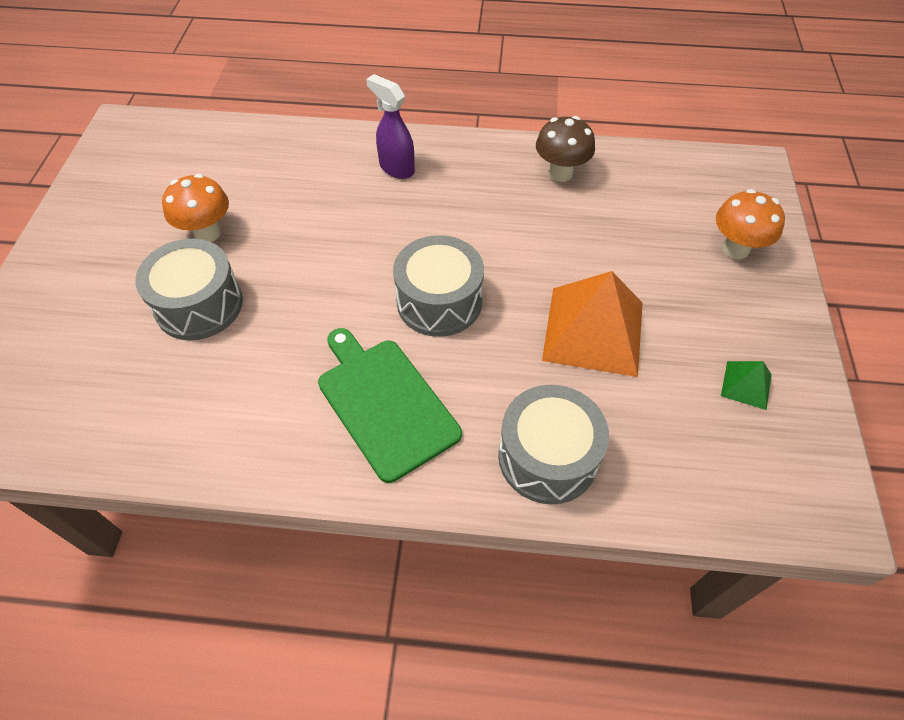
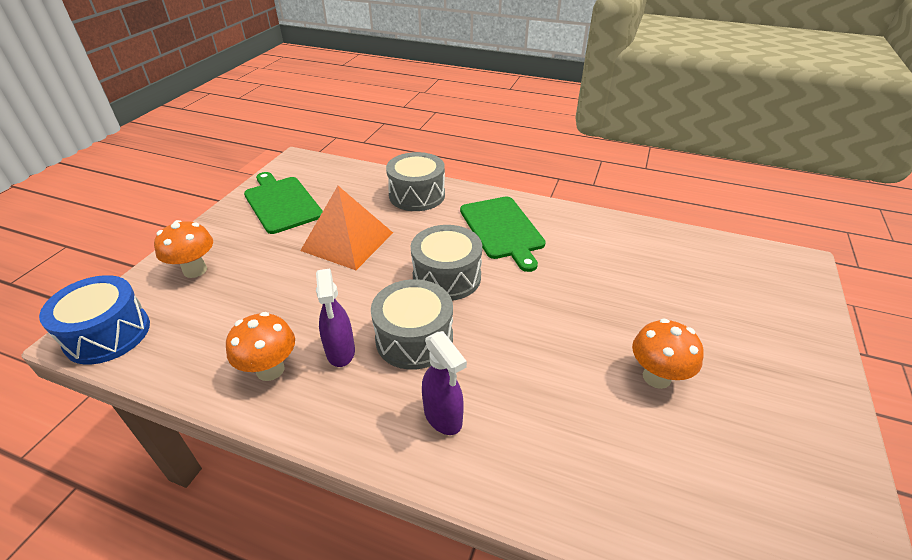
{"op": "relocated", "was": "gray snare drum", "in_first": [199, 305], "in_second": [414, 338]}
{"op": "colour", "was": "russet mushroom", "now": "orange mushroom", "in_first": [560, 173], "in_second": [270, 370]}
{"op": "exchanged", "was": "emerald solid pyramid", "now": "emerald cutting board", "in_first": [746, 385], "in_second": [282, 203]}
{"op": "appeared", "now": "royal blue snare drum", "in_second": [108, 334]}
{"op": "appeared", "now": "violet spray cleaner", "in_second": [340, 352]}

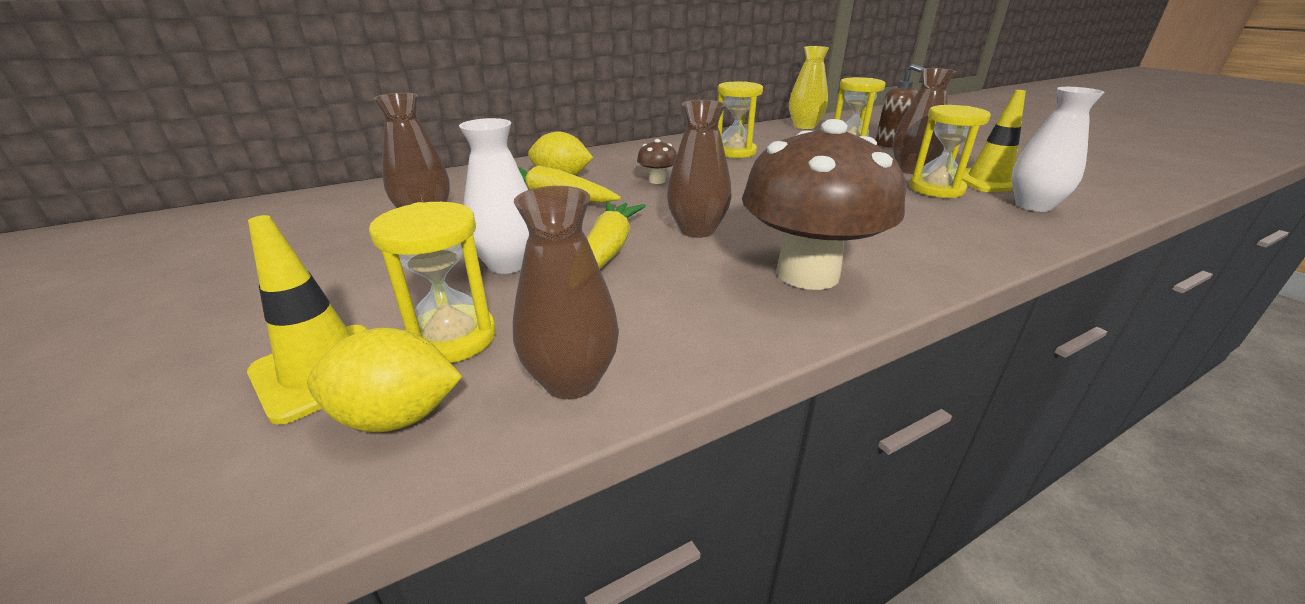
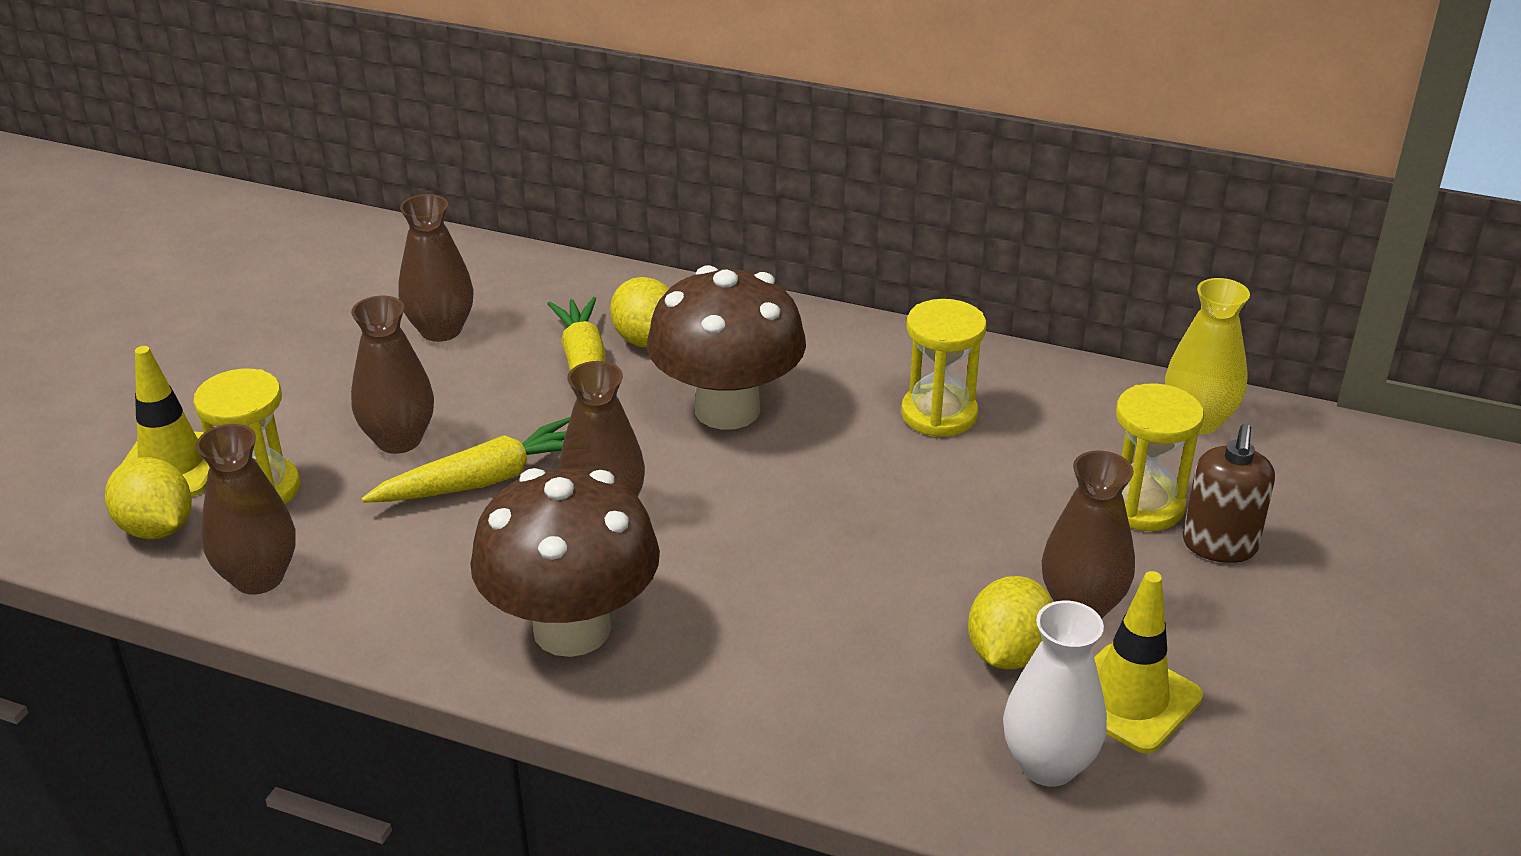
{"op": "colour", "was": "pure white tall vase", "now": "russet tall vase", "in_first": [508, 264], "in_second": [399, 440]}
{"op": "size", "was": "russet mushroom", "in_first": [657, 181], "in_second": [727, 409], "ratio": 2.49}
{"op": "exchanged", "was": "bright yellow sand timer", "now": "bright yellow lemon", "in_first": [936, 189], "in_second": [1008, 653]}

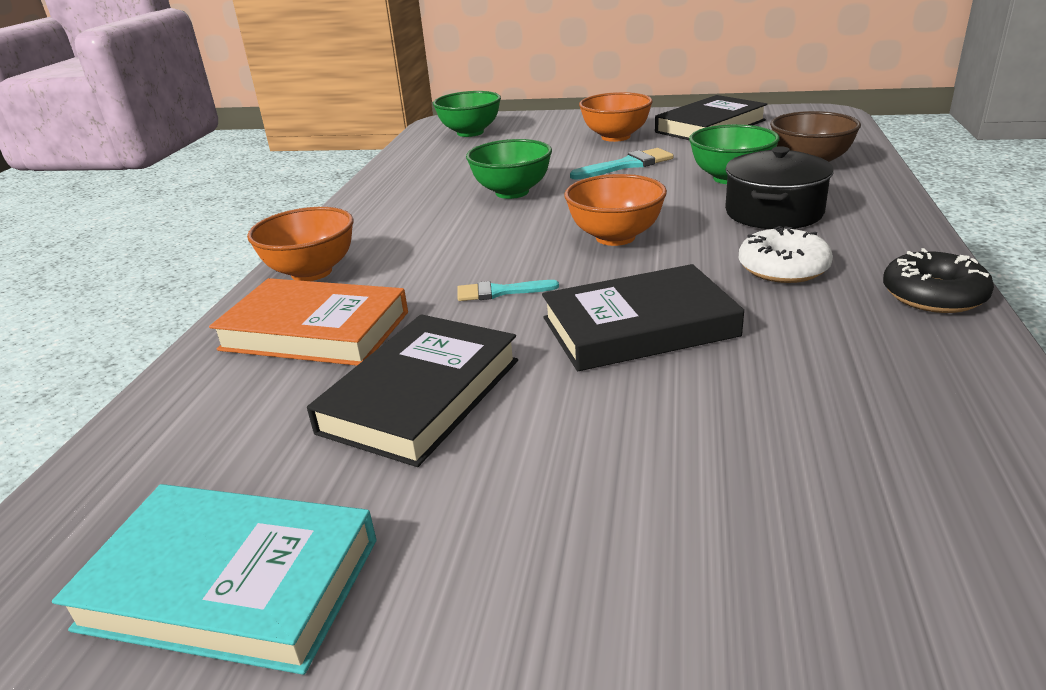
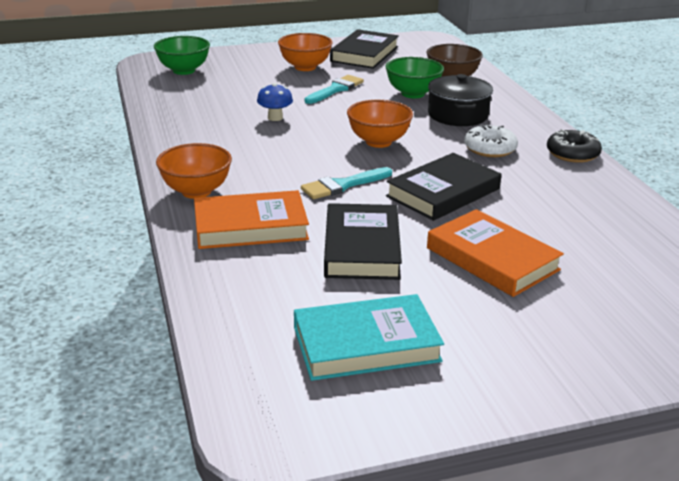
{"op": "size", "was": "turquoise paint brush", "in_first": [500, 292], "in_second": [343, 185], "ratio": 1.51}
{"op": "exchanged", "was": "emerald serving bowl", "now": "royal blue mushroom", "in_first": [512, 192], "in_second": [275, 118]}
{"op": "appeared", "now": "orange hardback", "in_second": [492, 259]}

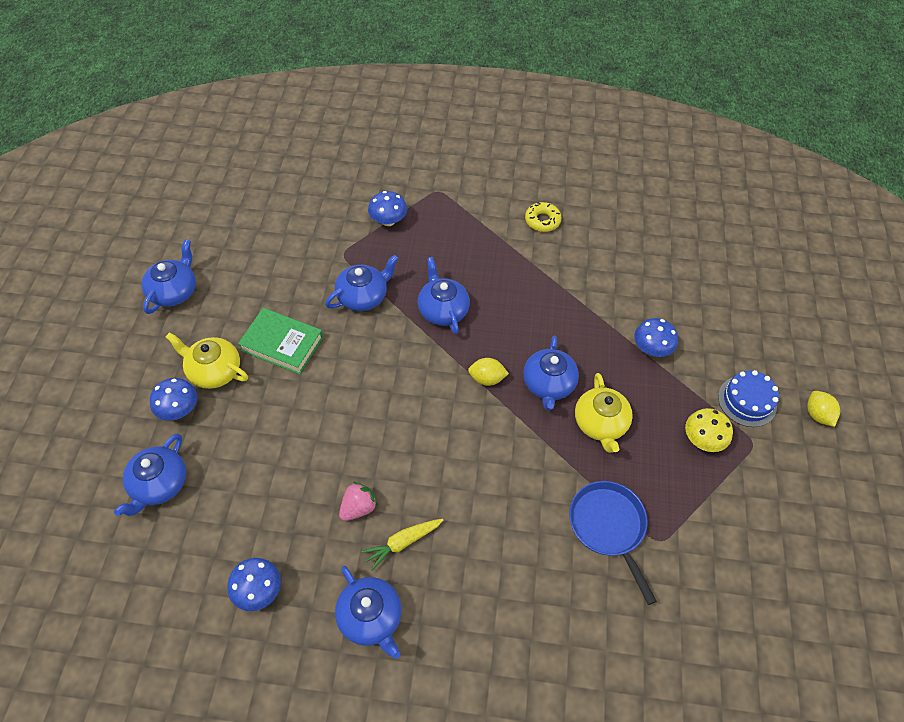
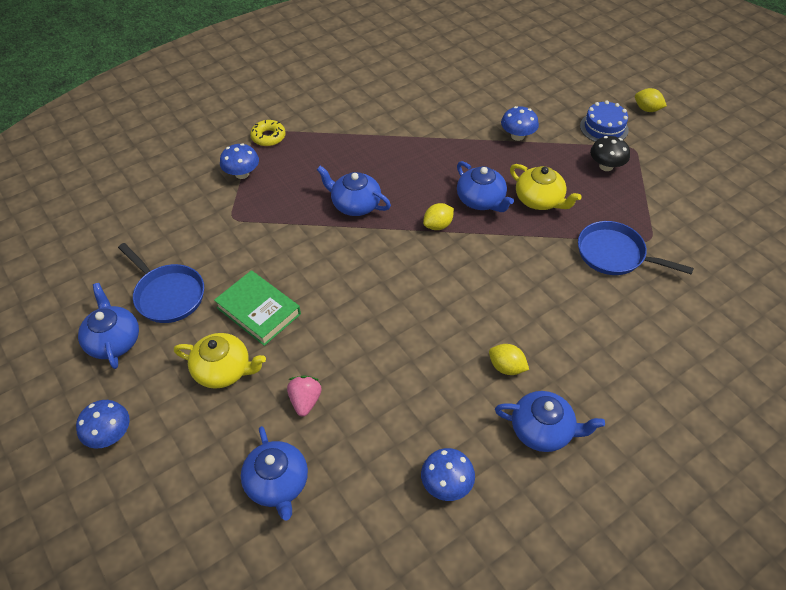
{"op": "relocated", "was": "royal blue mushroom", "in_first": [179, 409], "in_second": [110, 434]}
{"op": "spun", "was": "bright yellow china teapot", "in_first": [214, 371], "in_second": [223, 370], "clockwise": -150}
{"op": "spun", "was": "emerald hardback", "in_first": [282, 344], "in_second": [258, 311], "clockwise": 60}
{"op": "missing", "was": "royal blue china teapot", "in_first": [363, 296]}
{"op": "relocated", "was": "rosy berry", "in_first": [358, 507], "in_second": [305, 401]}
{"op": "exchanged", "was": "bright yellow carrot", "now": "bright yellow lemon", "in_first": [402, 543], "in_second": [506, 367]}
{"op": "relocated", "was": "bright yellow glazed donut", "in_first": [542, 220], "in_second": [268, 137]}
{"op": "colour", "was": "bright yellow mushroom", "now": "black mushroom", "in_first": [702, 440], "in_second": [606, 166]}
{"op": "appeared", "now": "royal blue frying pan", "in_second": [167, 294]}

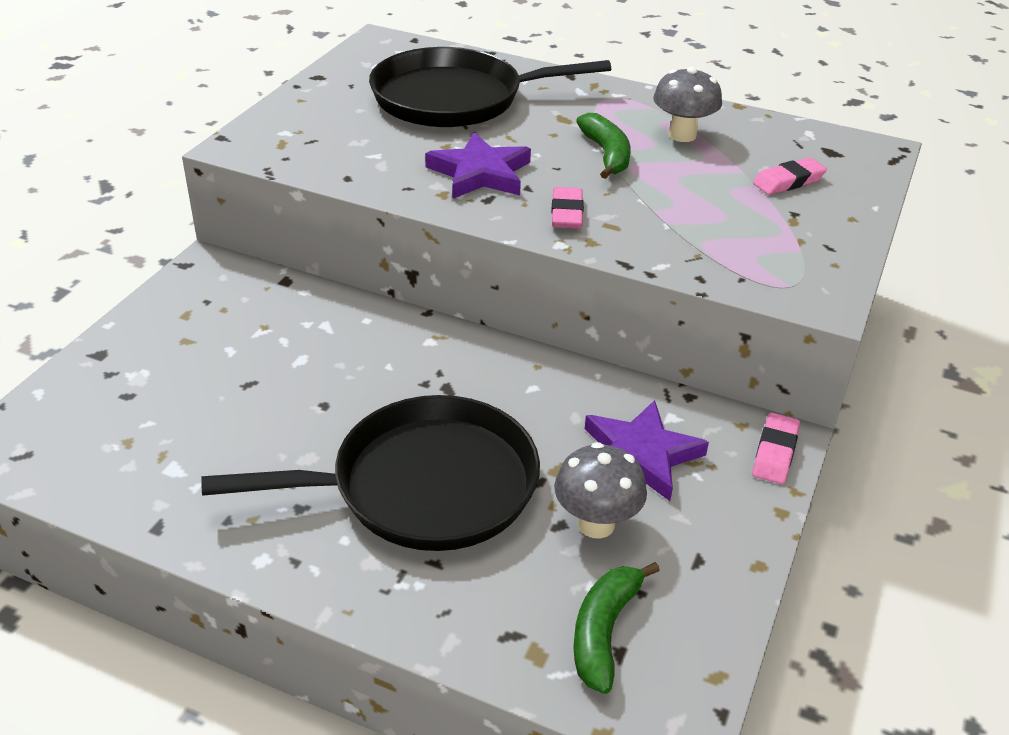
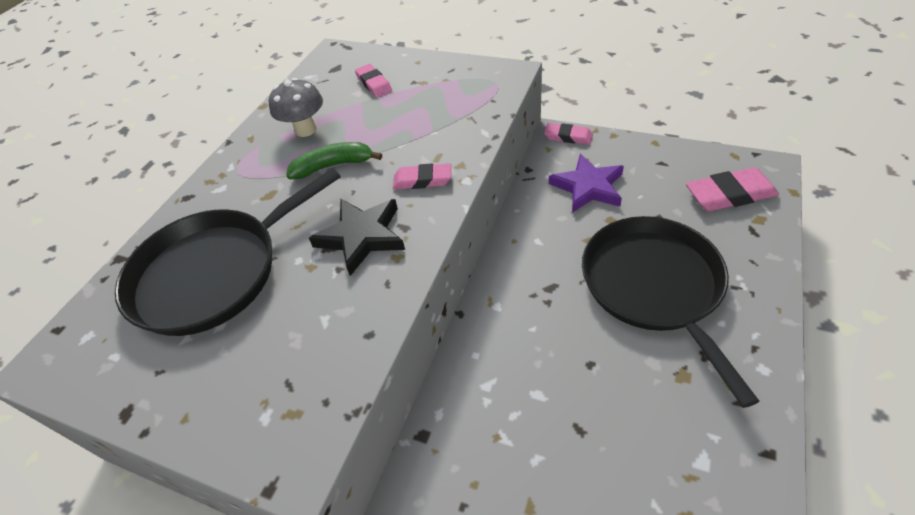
{"op": "spun", "was": "black frying pan", "in_first": [455, 98], "in_second": [214, 273], "clockwise": 60}
{"op": "colour", "was": "violet star shape", "now": "black star shape", "in_first": [480, 173], "in_second": [361, 237]}
{"op": "missing", "was": "gray mushroom", "in_first": [596, 524]}
{"op": "exchanged", "was": "emerald banana", "now": "rosy gum eraser", "in_first": [604, 631], "in_second": [729, 194]}

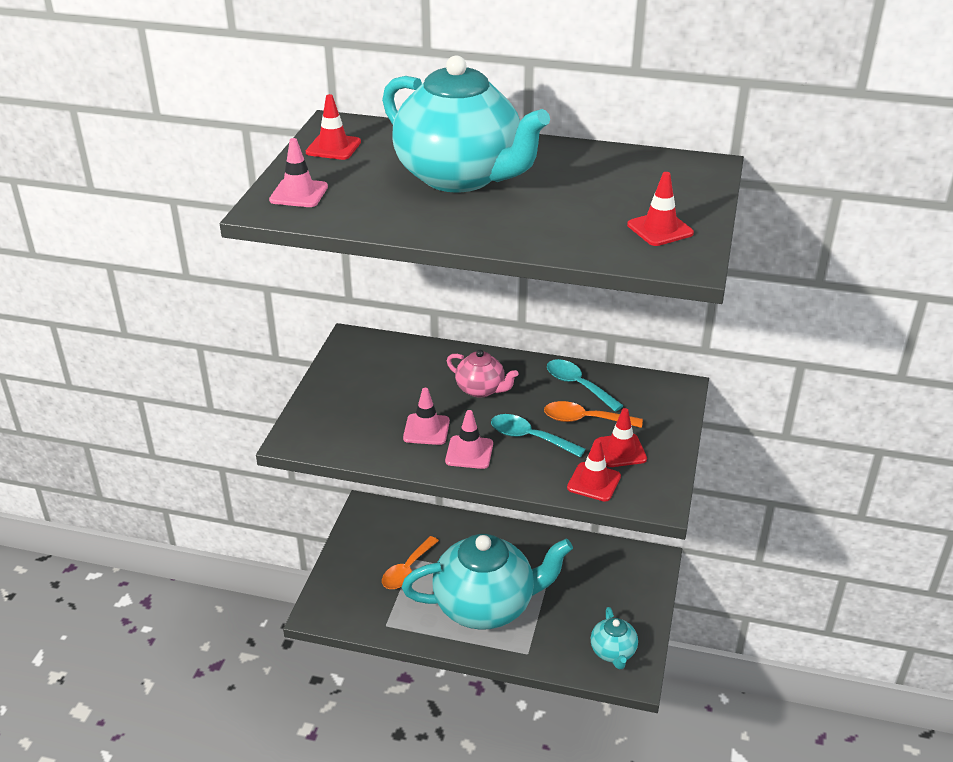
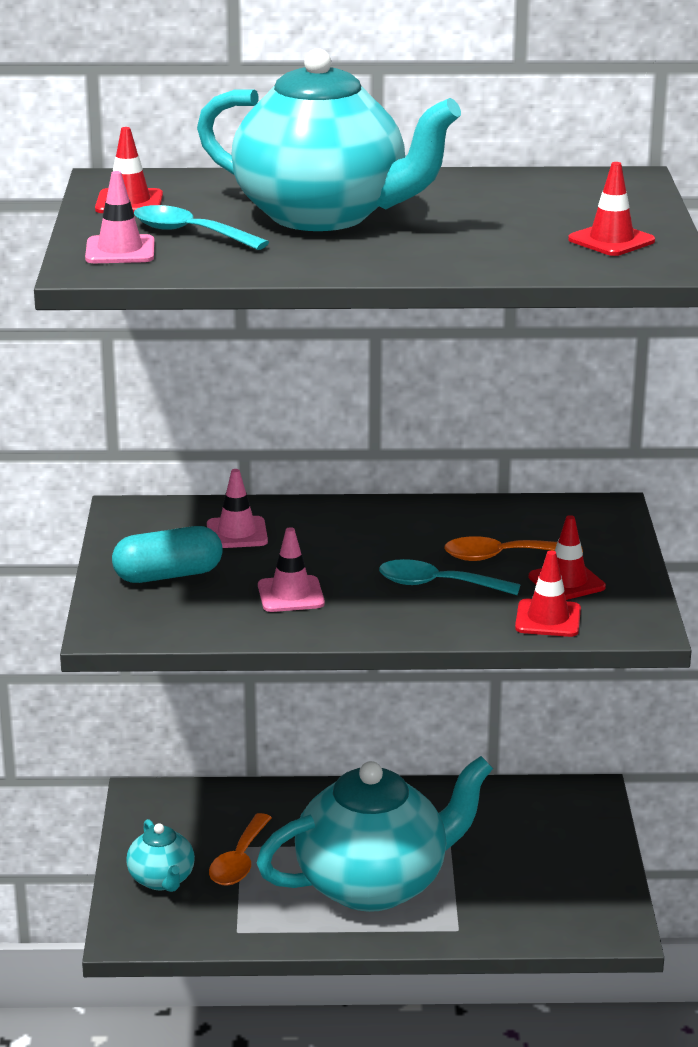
{"op": "relocated", "was": "rosy safety cone", "in_first": [469, 452], "in_second": [237, 533]}
{"op": "missing", "was": "rosy china teapot", "in_first": [481, 389]}
{"op": "relocated", "was": "turquoise tablespoon", "in_first": [577, 385], "in_second": [189, 233]}
{"op": "relocated", "was": "turquoise china teapot", "in_first": [613, 652], "in_second": [162, 880]}
{"op": "appeared", "now": "turquoise pill shape", "in_second": [168, 575]}

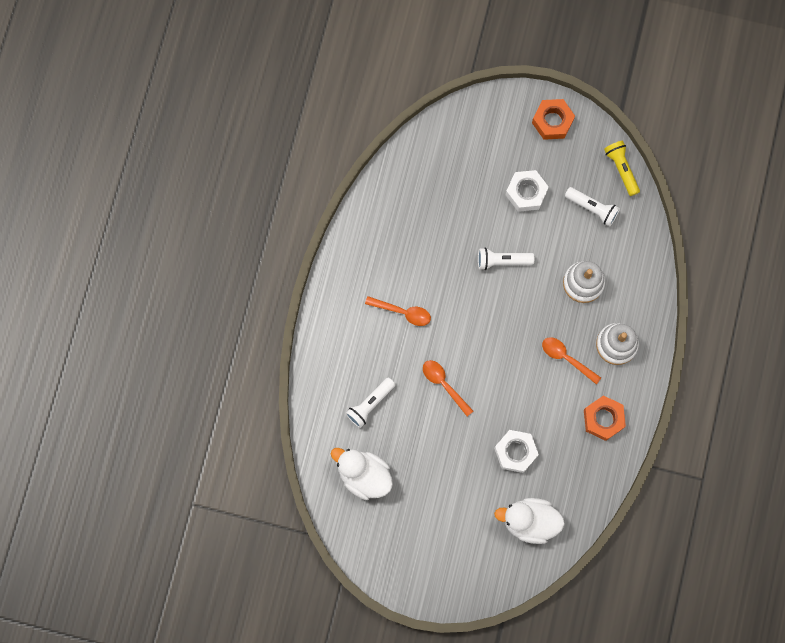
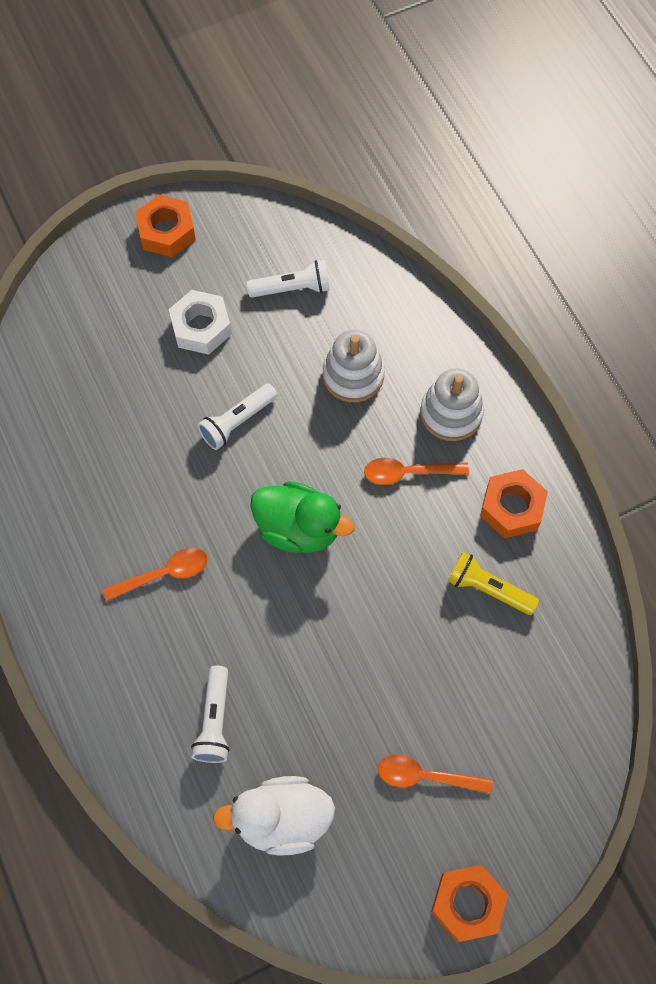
{"op": "relocated", "was": "orange tablespoon", "in_first": [444, 385], "in_second": [426, 776]}
{"op": "missing", "was": "pure white hex nut", "in_first": [515, 452]}
{"op": "missing", "was": "pure white toy duck", "in_first": [529, 521]}
{"op": "relocated", "was": "bright yellow pocket torch", "in_first": [621, 169], "in_second": [488, 588]}
{"op": "appeared", "now": "emerald toy duck", "in_second": [299, 528]}
{"op": "appeared", "now": "orange hex nut", "in_second": [467, 904]}

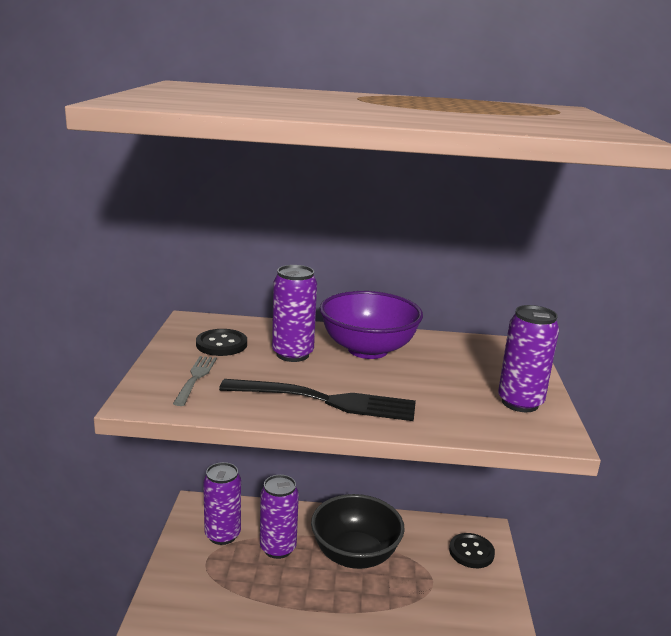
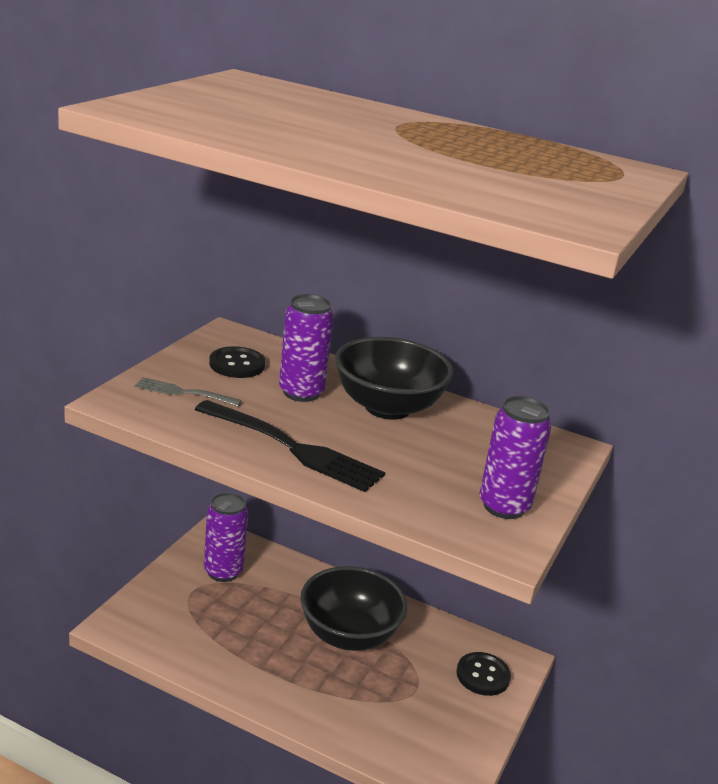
{"op": "spun", "was": "gray dinner fork", "in_first": [195, 378], "in_second": [183, 392], "clockwise": -105}
{"op": "missing", "was": "violet soda can", "in_first": [278, 548]}
{"op": "colour", "was": "violet serving bowl", "now": "black serving bowl", "in_first": [368, 350], "in_second": [387, 407]}

